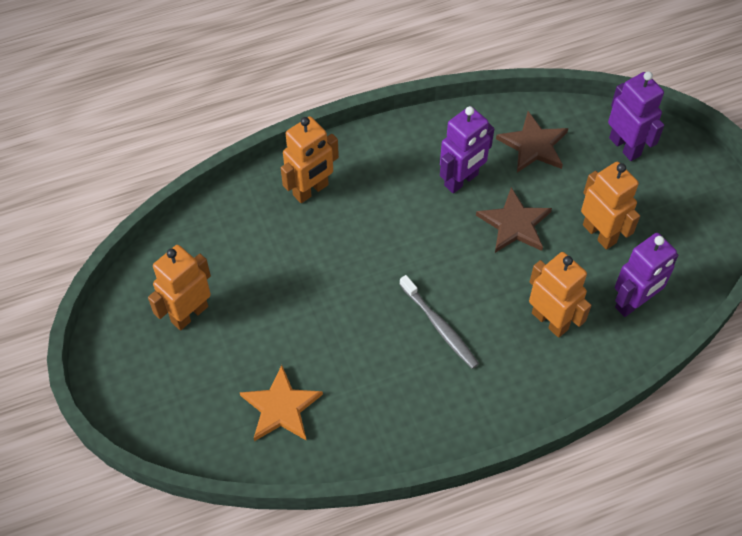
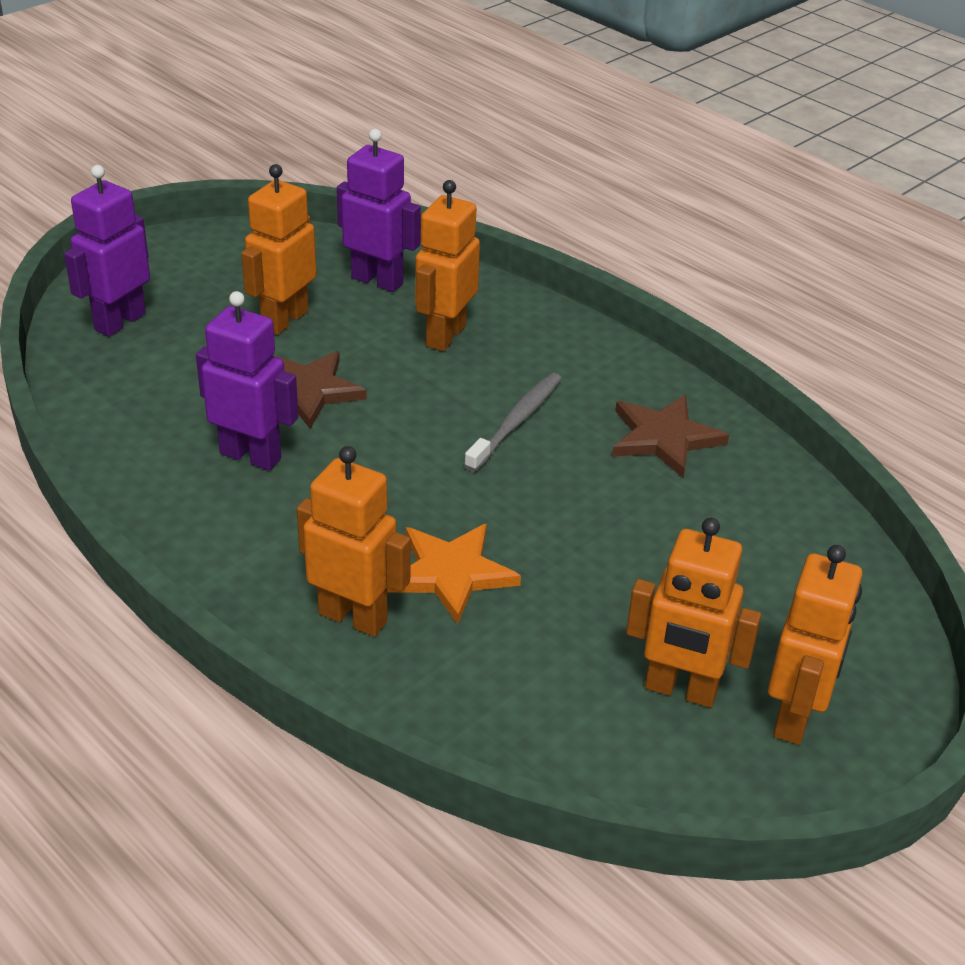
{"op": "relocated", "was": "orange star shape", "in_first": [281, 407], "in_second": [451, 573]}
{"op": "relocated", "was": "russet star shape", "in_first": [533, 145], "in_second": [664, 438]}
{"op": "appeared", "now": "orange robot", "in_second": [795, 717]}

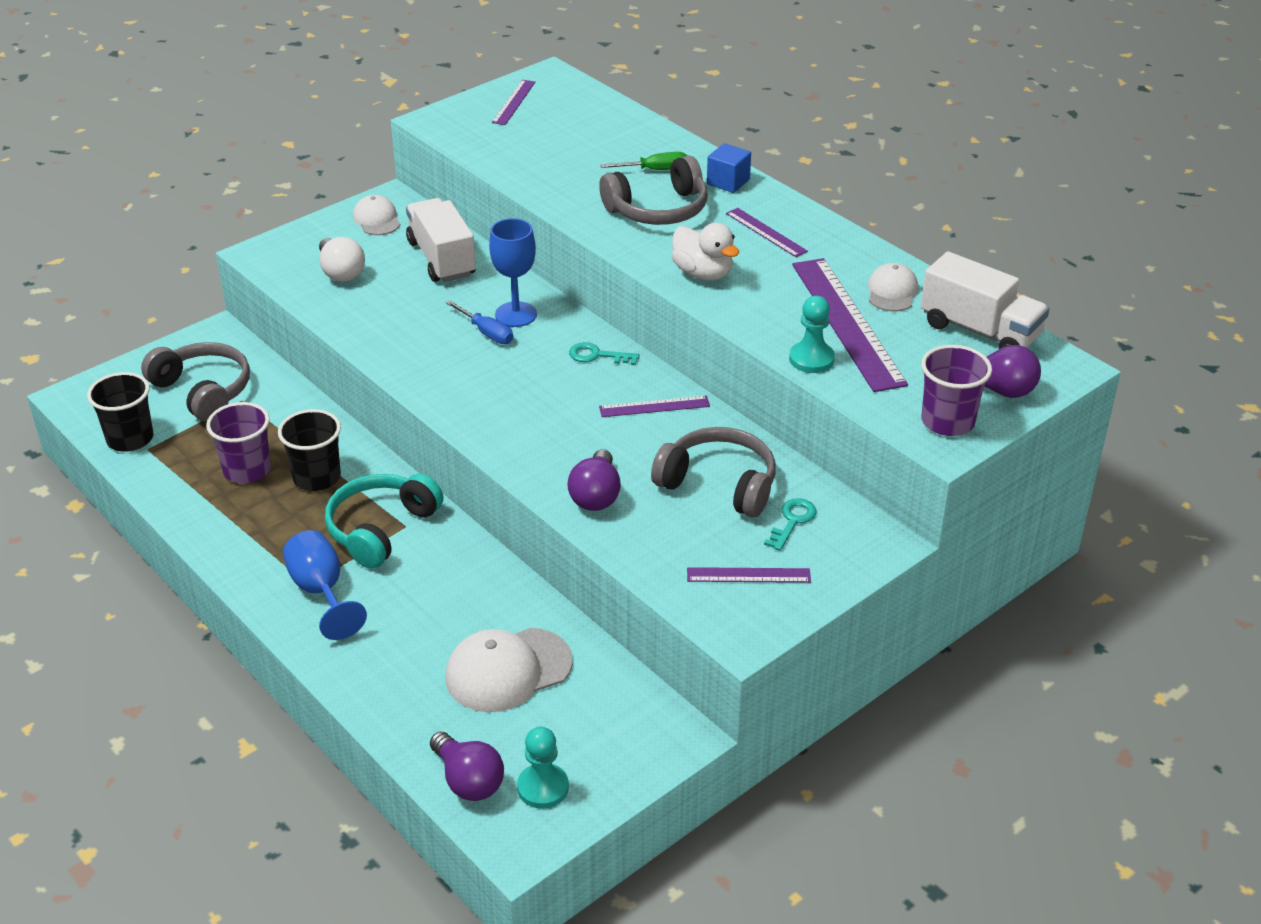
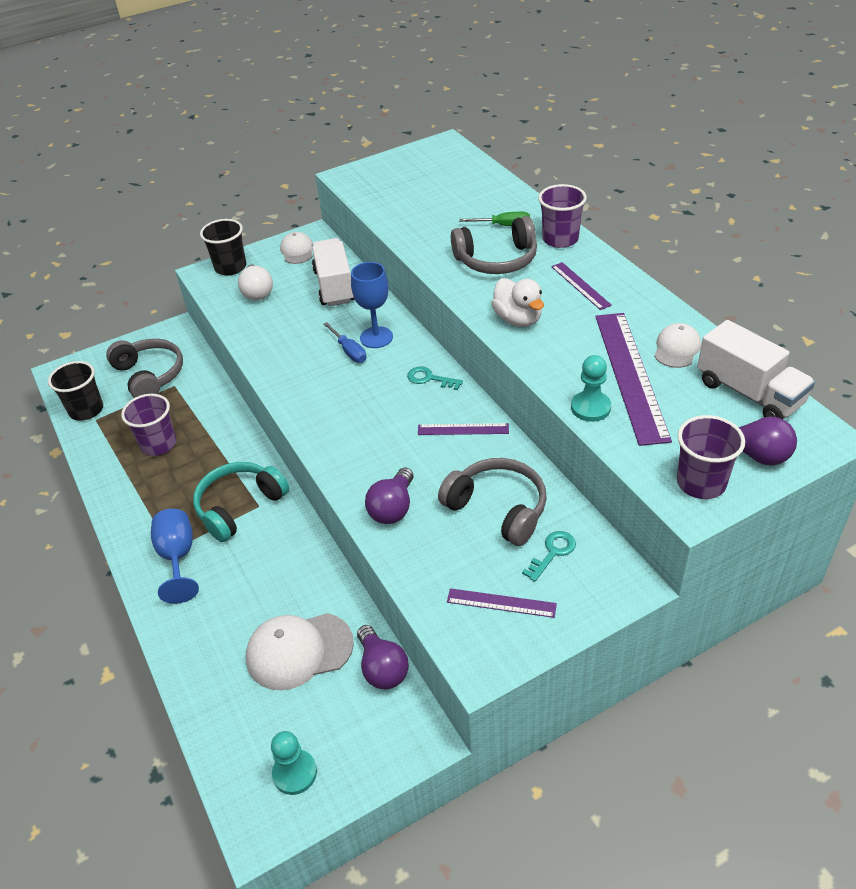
{"op": "relocated", "was": "black beaker", "in_first": [317, 477], "in_second": [230, 267]}
{"op": "relocated", "was": "violet light bulb", "in_first": [468, 781], "in_second": [382, 668]}
{"op": "missing", "was": "violet straightedge", "in_first": [513, 102]}
{"op": "exchanged", "was": "royal blue solid cube", "now": "violet beaker", "in_first": [728, 182], "in_second": [560, 239]}

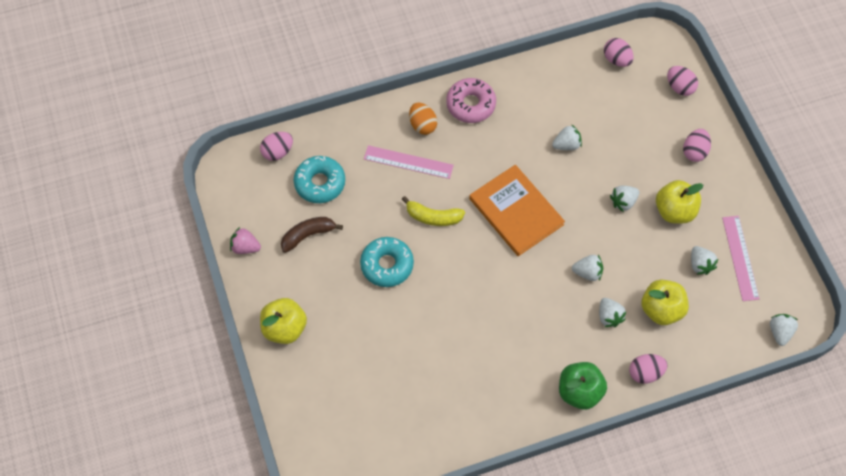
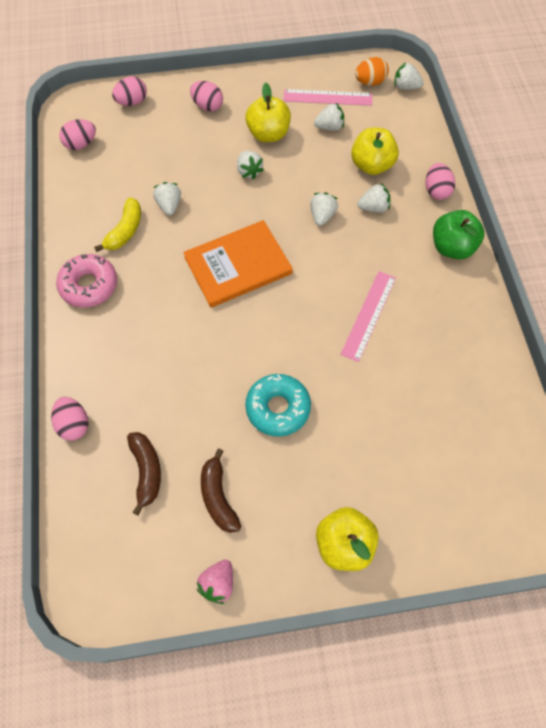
{"op": "relocated", "was": "rosy egg shape", "in_first": [277, 152], "in_second": [74, 424]}
{"op": "exchanged", "was": "turquoise glazed donut", "now": "russet banana", "in_first": [320, 183], "in_second": [146, 471]}
{"op": "relocated", "was": "rosy straightedge", "in_first": [408, 162], "in_second": [369, 315]}
{"op": "relocated", "was": "bright yellow banana", "in_first": [433, 217], "in_second": [125, 231]}
{"op": "relocated", "was": "orange egg shape", "in_first": [422, 125], "in_second": [370, 82]}

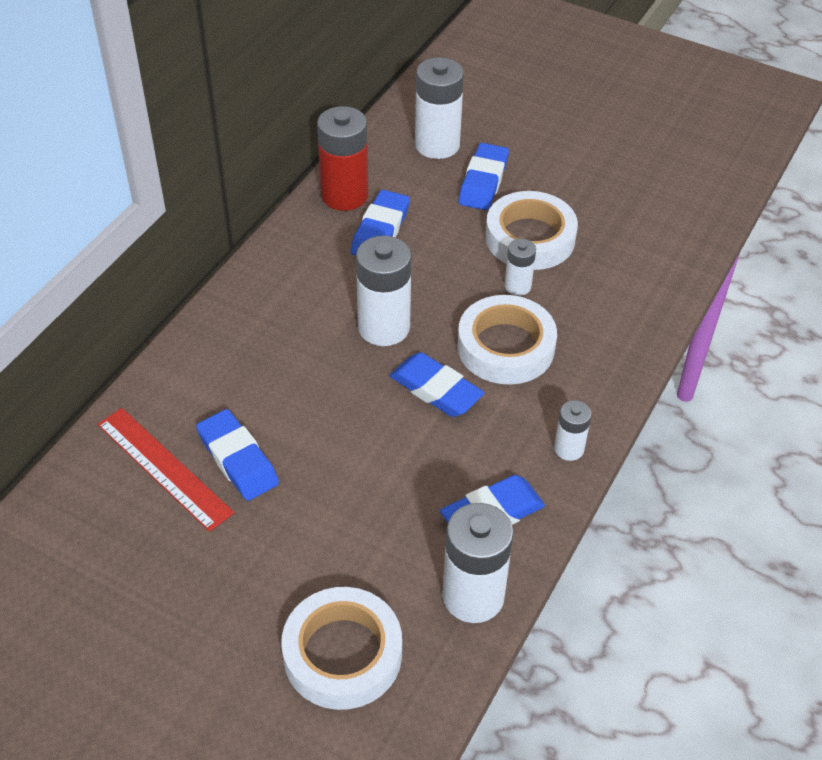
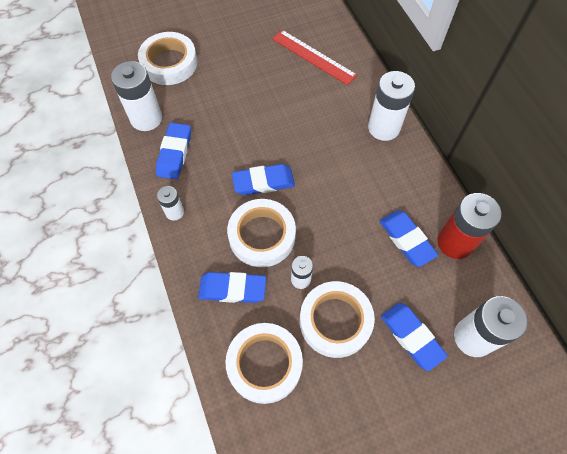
{"op": "spun", "was": "scarlet straightedge", "in_first": [164, 468], "in_second": [313, 57], "clockwise": 45}
{"op": "relocated", "was": "royal blue gum eraser", "in_first": [238, 459], "in_second": [232, 289]}
{"op": "relocated", "was": "pure white AA battery", "in_first": [384, 327], "in_second": [383, 127]}
{"op": "appeared", "now": "pure white roll of tape", "in_second": [264, 364]}

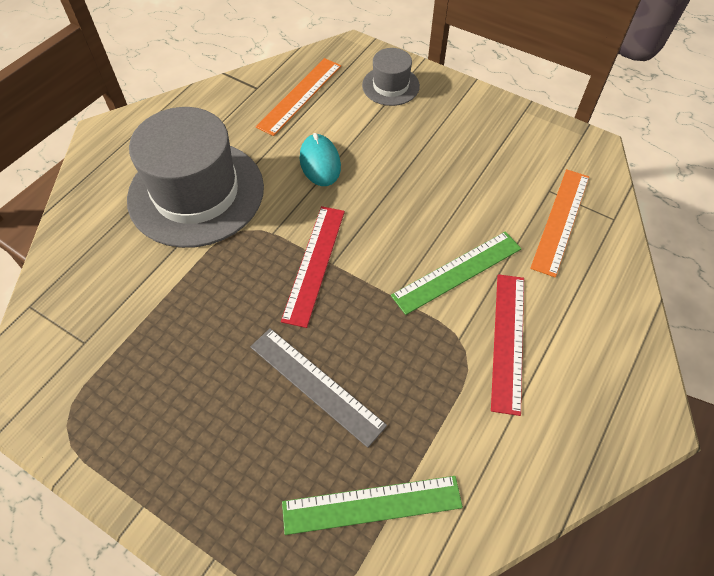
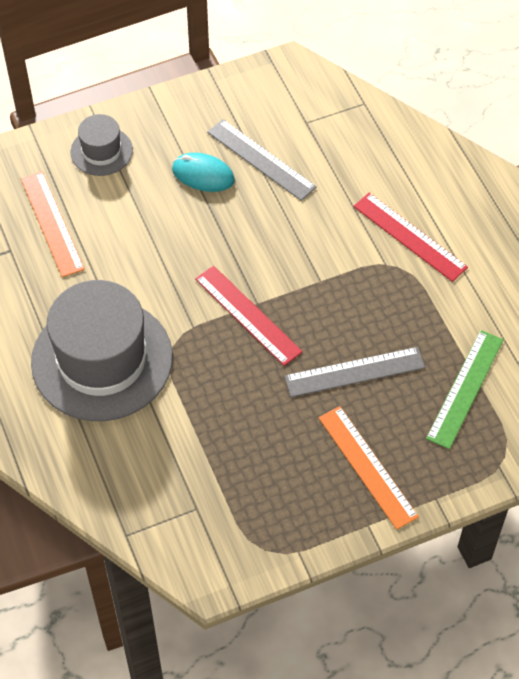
{"op": "relocated", "was": "turquoise PC mouse", "in_first": [320, 162], "in_second": [203, 174]}
{"op": "missing", "was": "emerald straightedge", "in_first": [457, 272]}
{"op": "relocated", "was": "orange straightedge", "in_first": [560, 220], "in_second": [367, 467]}
{"op": "appeared", "now": "gray straightedge", "in_second": [261, 159]}

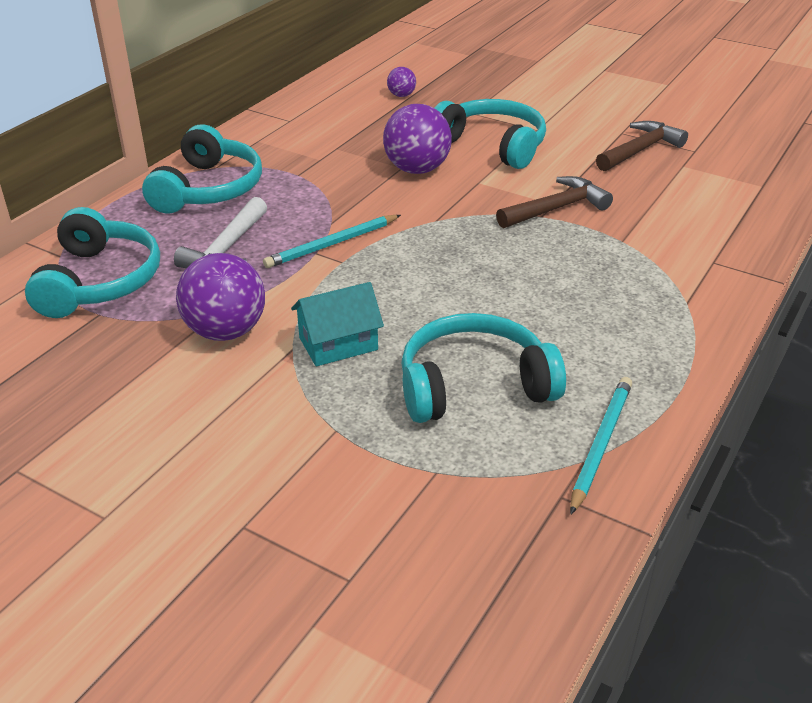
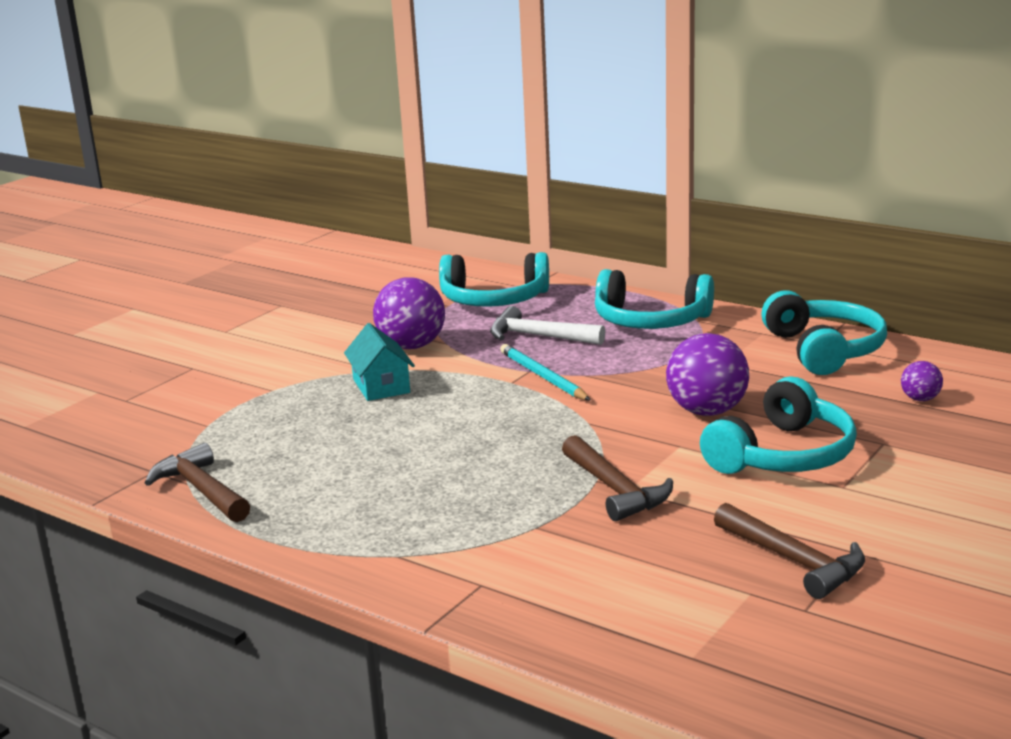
{"op": "relocated", "was": "turquoise headset", "in_first": [474, 385], "in_second": [824, 350]}
{"op": "exchanged", "was": "turquoise pencil", "now": "russet hammer", "in_first": [600, 444], "in_second": [201, 490]}

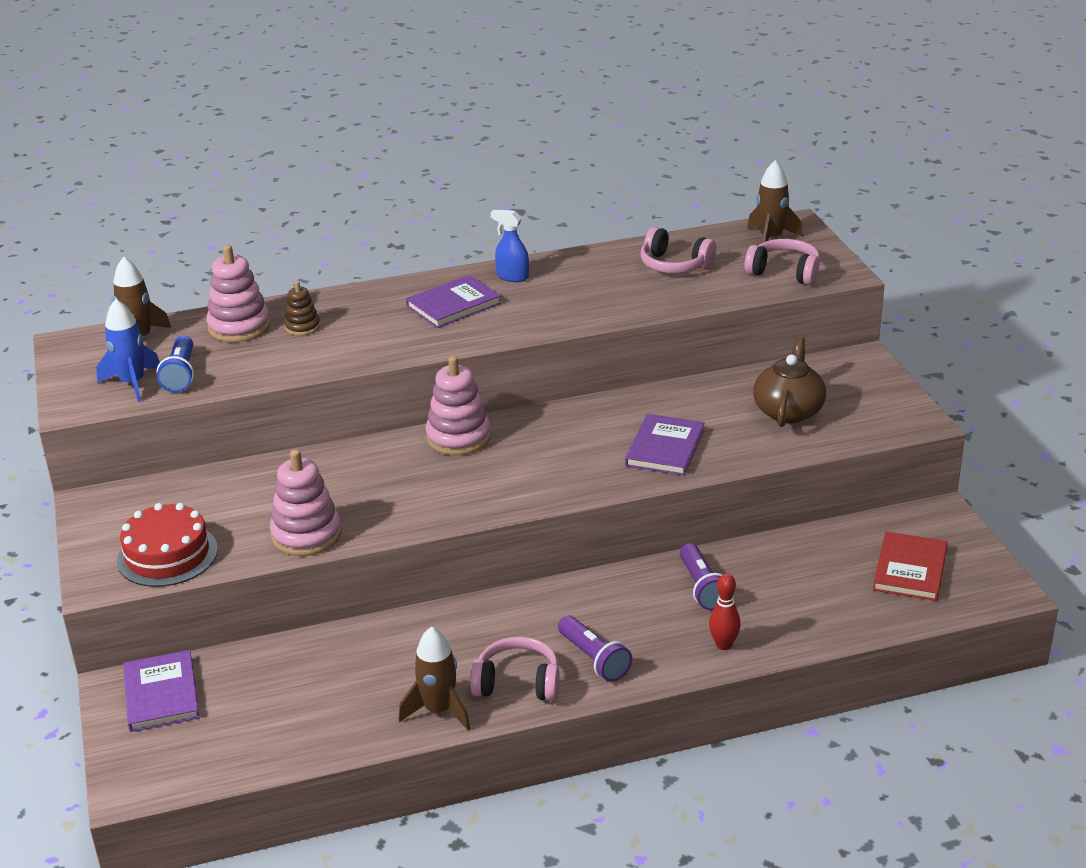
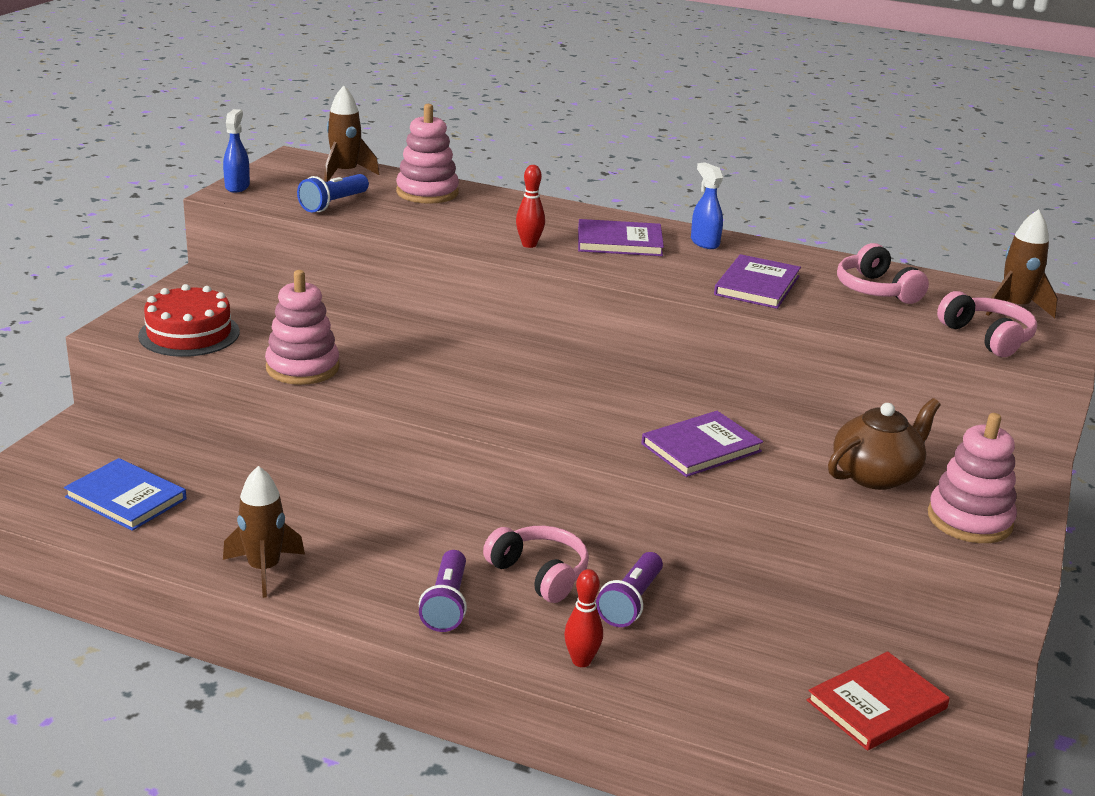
{"op": "missing", "was": "royal blue spaceship", "in_first": [132, 383]}
{"op": "relocated", "was": "violet hardback", "in_first": [161, 694], "in_second": [757, 285]}
{"op": "missing", "was": "russet ring stacker", "in_first": [302, 327]}
{"op": "relocated", "was": "rosy ring stacker", "in_first": [458, 437], "in_second": [969, 520]}
{"op": "relocated", "was": "rosy headset", "in_first": [517, 683], "in_second": [539, 574]}
{"op": "appeared", "now": "royal blue hardback", "in_second": [126, 498]}
{"op": "appeared", "now": "royal blue spray cleaner", "in_second": [237, 186]}
{"op": "appeared", "now": "scarlet tenpin", "in_second": [529, 245]}

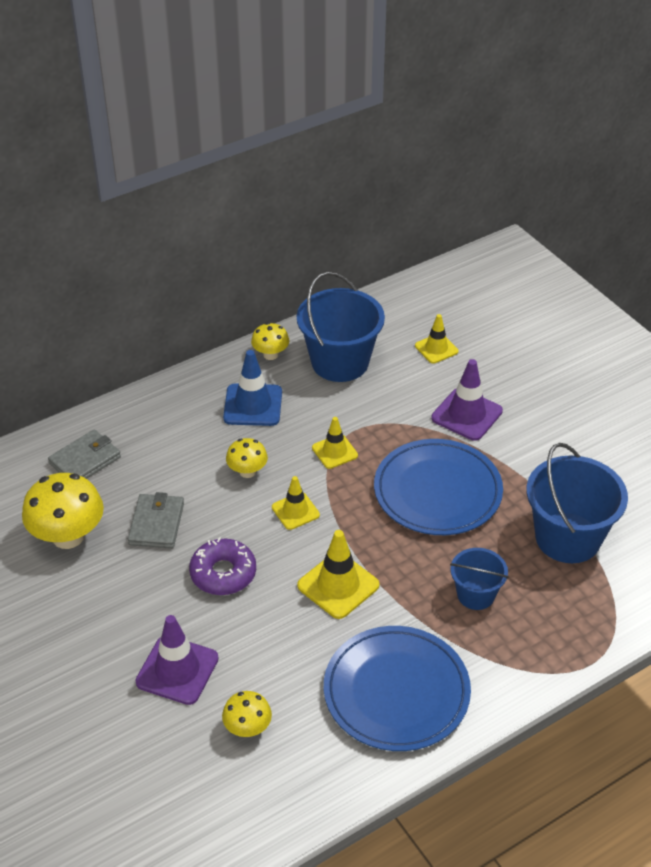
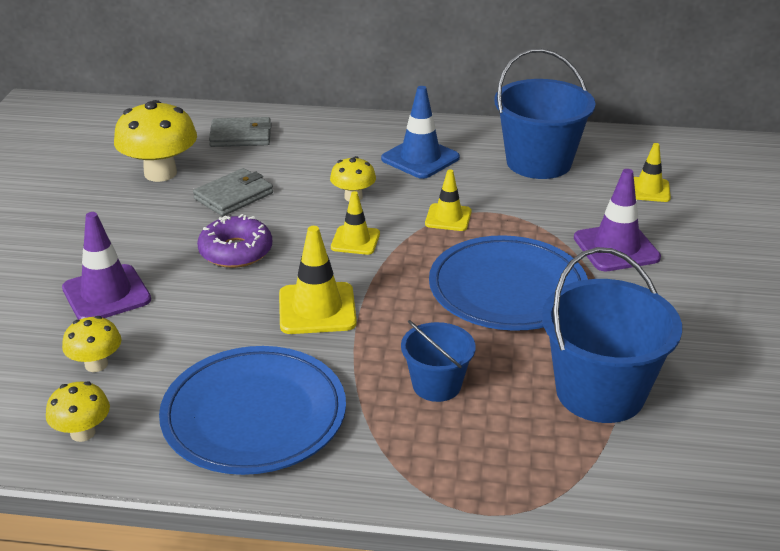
{"op": "relocated", "was": "bright yellow mushroom", "in_first": [270, 355], "in_second": [83, 433]}

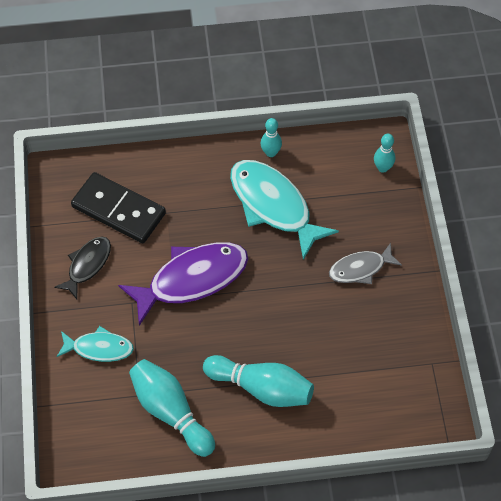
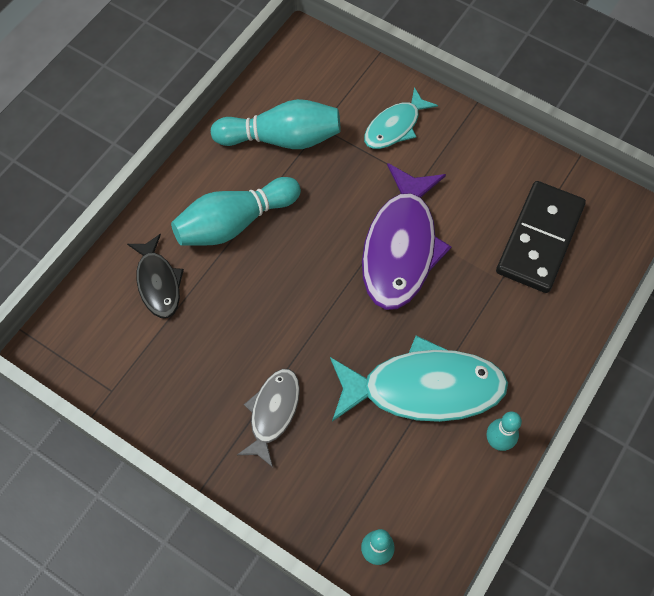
{"op": "relocated", "was": "black fish figure", "in_first": [87, 265], "in_second": [158, 283]}
{"op": "spun", "was": "black domino", "in_first": [118, 210], "in_second": [539, 239], "clockwise": -45}

